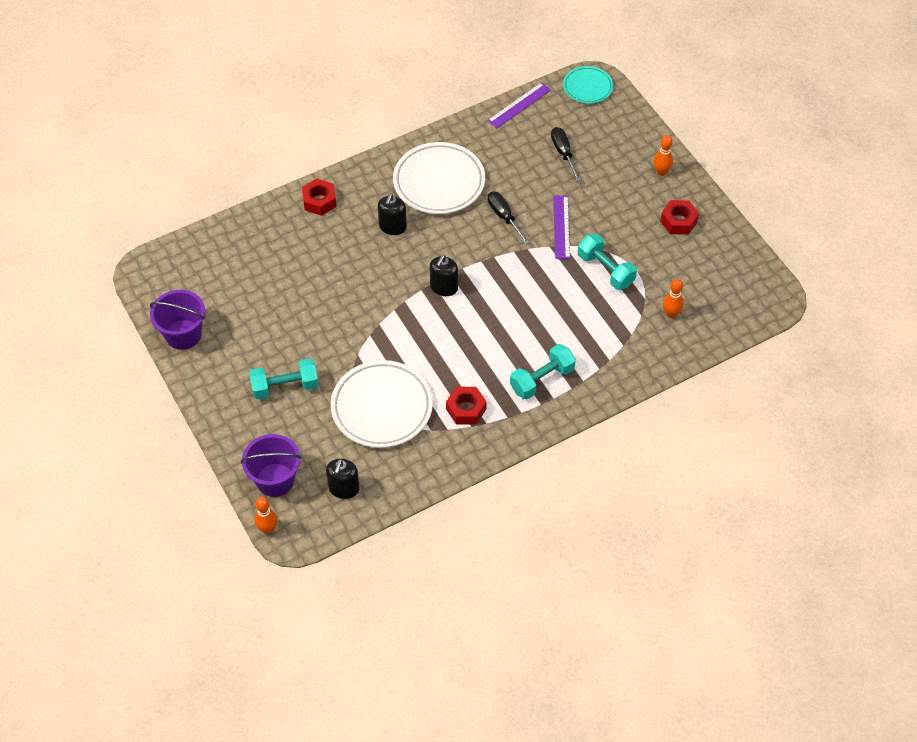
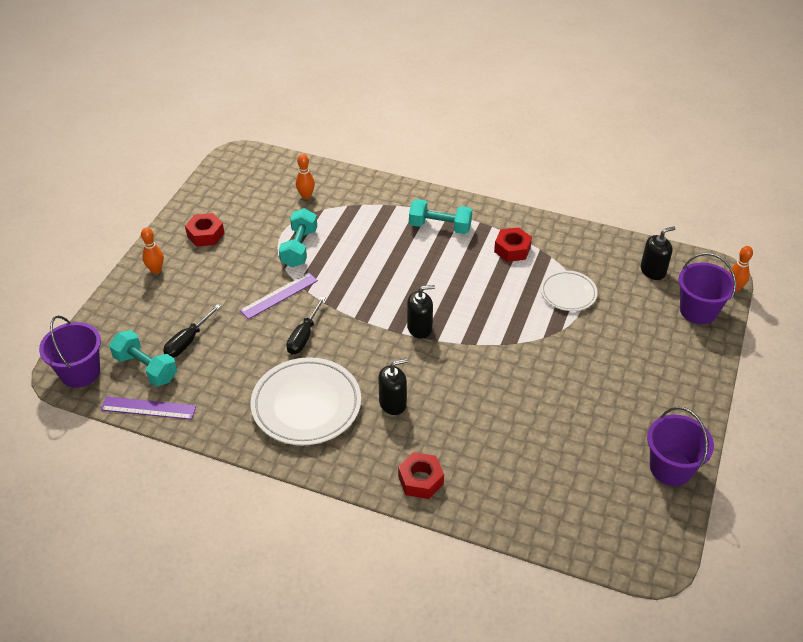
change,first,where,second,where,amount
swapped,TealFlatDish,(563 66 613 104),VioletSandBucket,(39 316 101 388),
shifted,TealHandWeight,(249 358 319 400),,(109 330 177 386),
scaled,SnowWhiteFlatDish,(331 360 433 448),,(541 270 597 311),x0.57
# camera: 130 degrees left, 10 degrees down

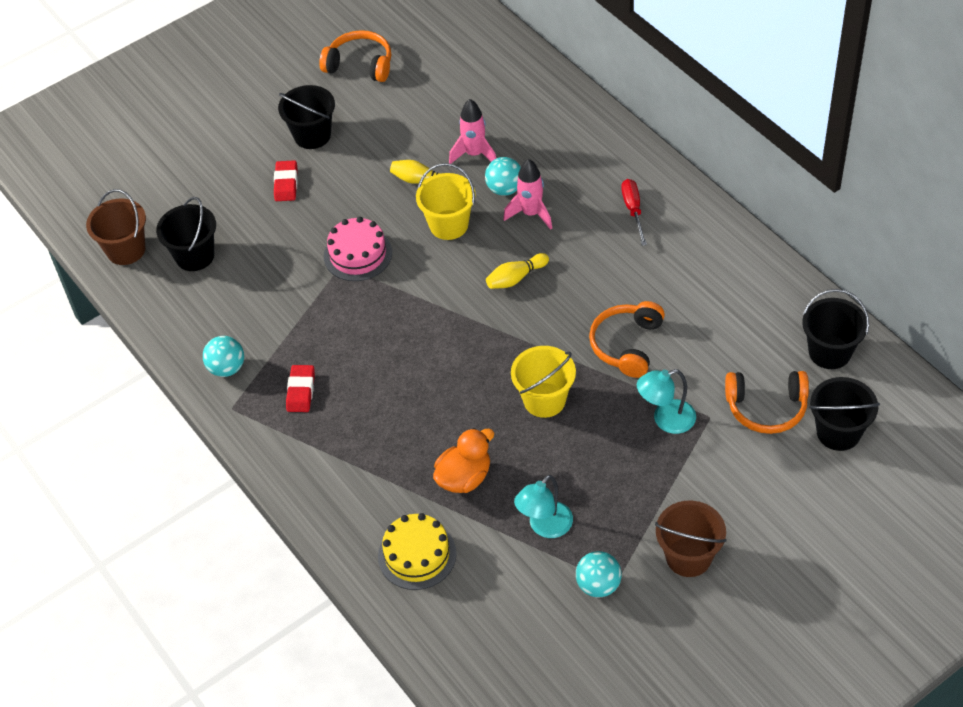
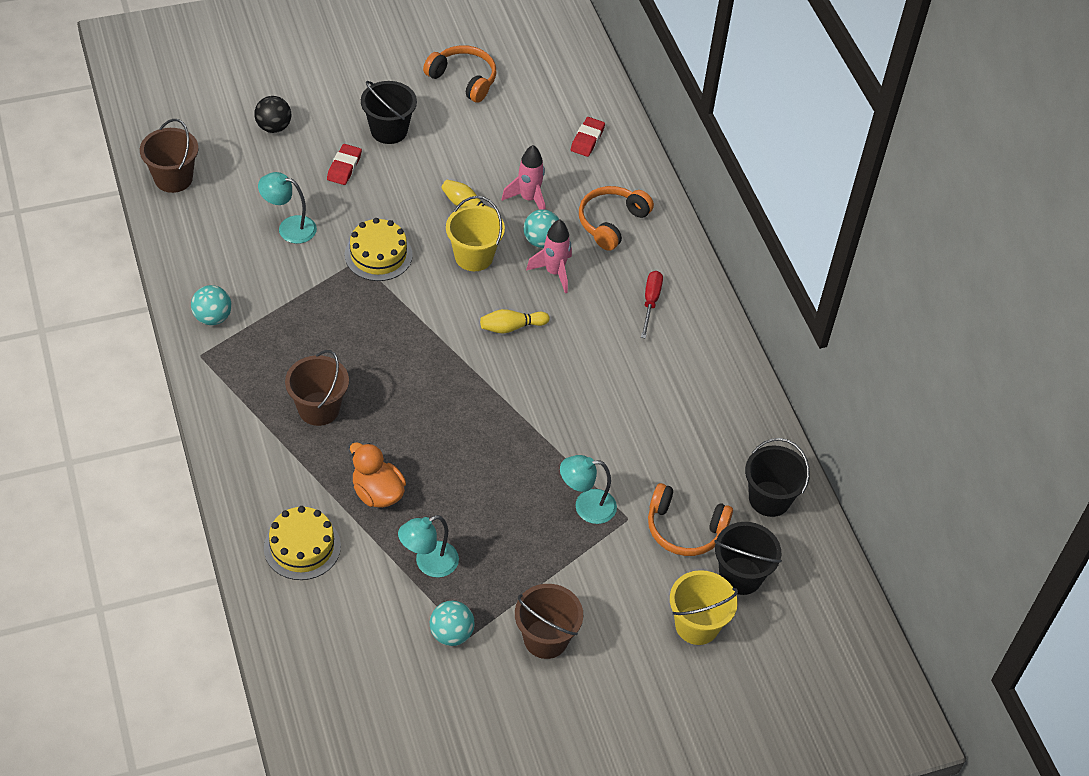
change,first,where,second,where,amount
gone,JetBlackSandBucket,(156 197 216 271),,,
repainted,RosePinkGateau,(324 217 392 281),GoldenGateau,(344 218 413 281),
shifted,OrangeHeadset,(589 301 665 378),,(579 186 654 251),
shifted,GoldenSandBucket,(511 346 576 418),,(670 570 738 645),
shifted,CrimsonPencilEraser,(286 365 315 412),,(571 117 605 157),
rotated,OrangeToyDuck,(433 428 494 493),,(350 442 406 508),105 degrees counterclockwise
new,,,JetBlackPlayBall,(254 96 291 133),
new,,,TealReadingLamp,(258 172 317 244),
new,,,RussetSandBucket,(285 350 349 426),
# camera: 10 degrees right, 0 degrees up

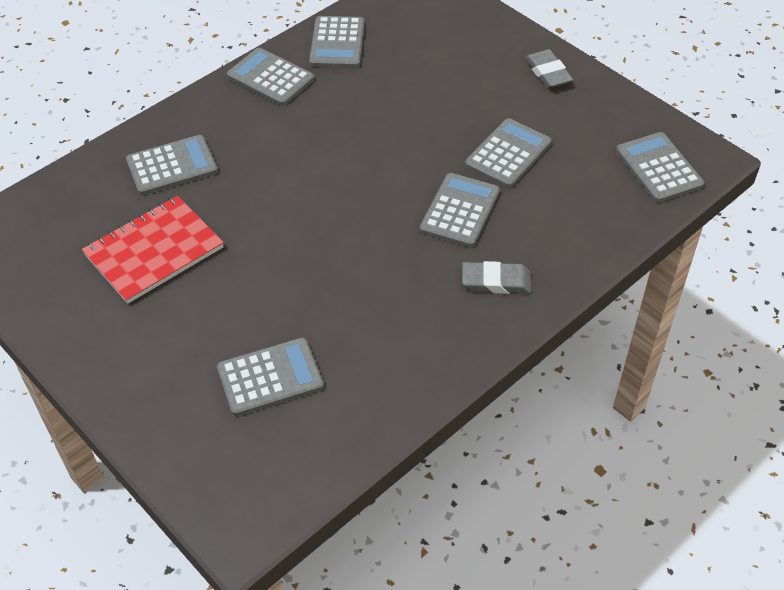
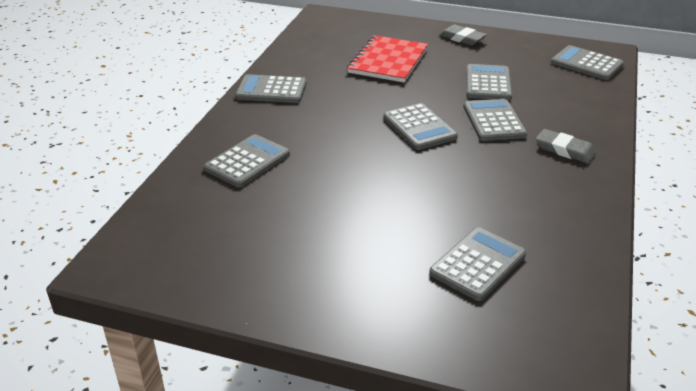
change,first,where,second,where,amount
shifted,GrayAddingMachine,(309 16 365 68),,(384 103 458 150),
shifted,CrimsonNotebook,(82 196 224 304),,(347 35 428 83),
rotated,GrayPencilEraser,(462 261 531 294),,(536 129 596 164),60 degrees clockwise
# camera: 30 degrees left, 15 degrees down

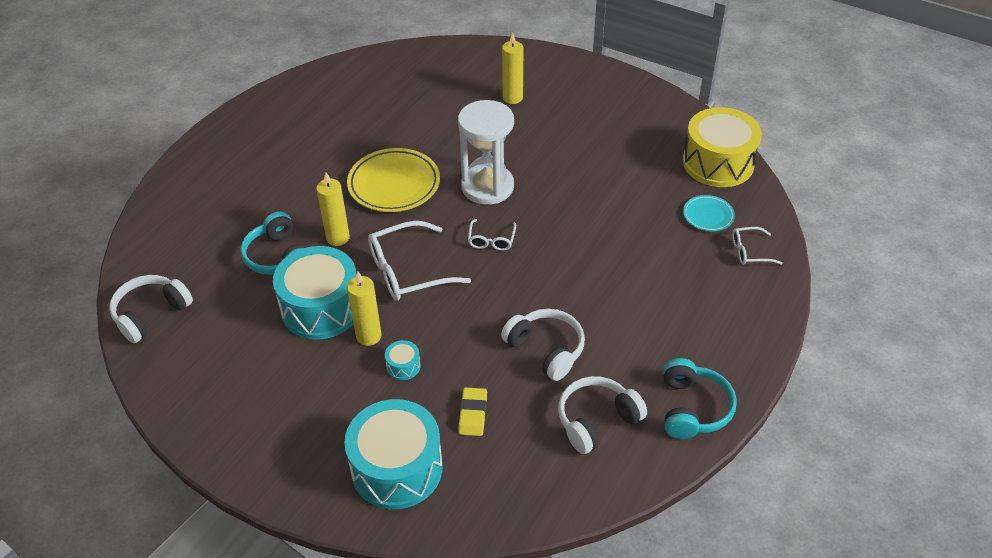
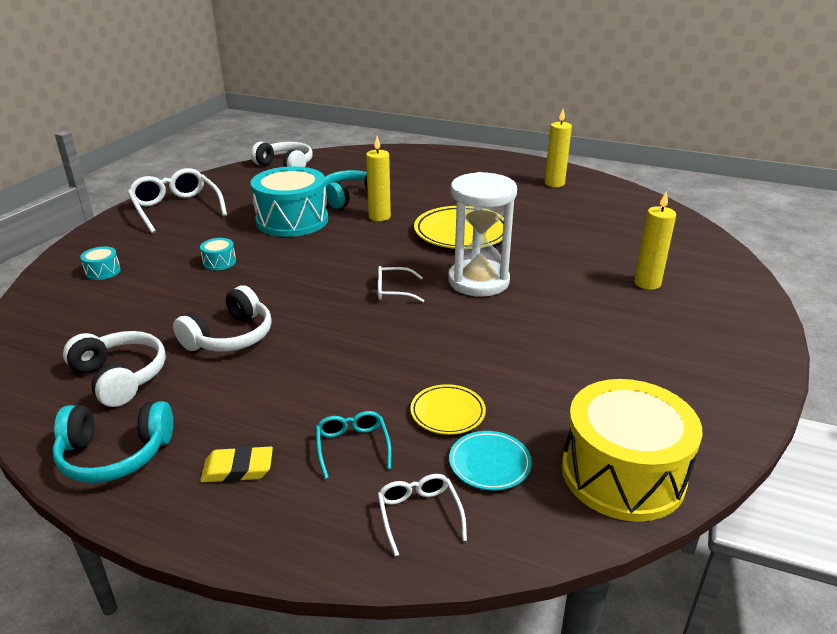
change,first,where,second,where,amount
shifted,SnowWhiteGlasses,(368 221 471 301),,(127 168 227 234),
shifted,GoldenPillarCandle,(347 272 382 346),,(545 109 572 187),
shifted,GoldenPencilEraser,(458 387 487 436),,(200 446 273 483),
scaled,TealDrum,(345 399 443 509),,(80 246 121 280),x0.40
new,,,GoldenFlatDish,(410 384 486 435),
new,,,TealGlasses,(316 411 391 479),
# camera: 80 degrees right, 15 degrees down

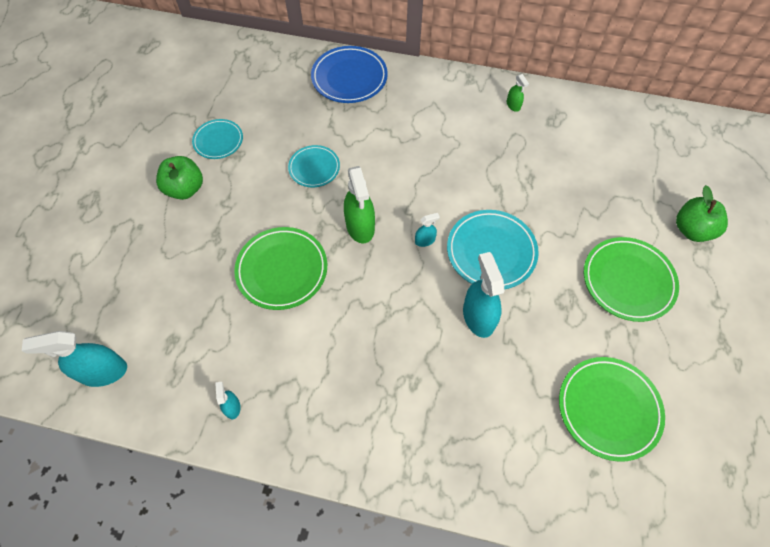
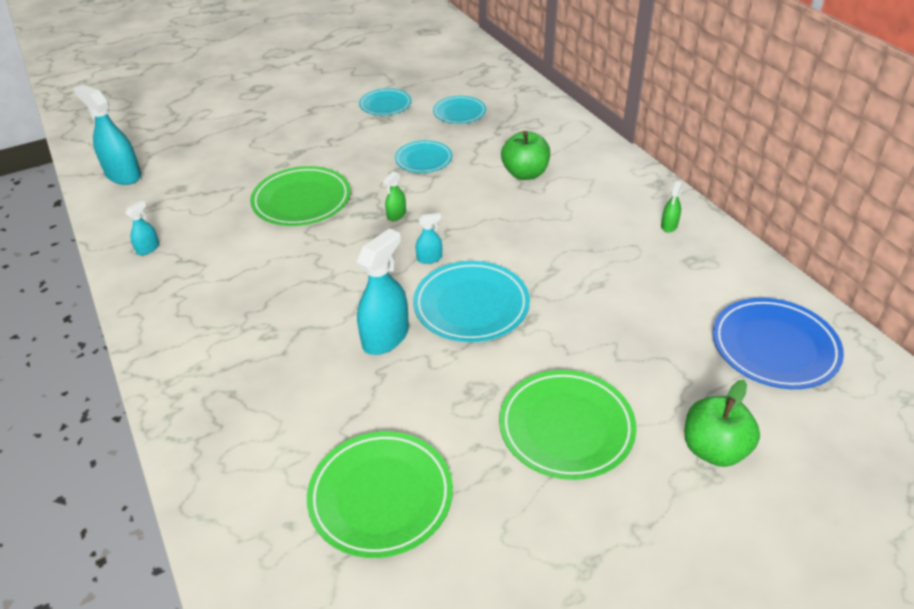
change,first,where,second,where,amount
shifted,BlueFlatDish,(311 46 388 103),,(713 298 844 389),
shifted,EmeraldToyApple,(156 156 203 200),,(501 131 550 180),
scaled,EmeraldSprayCleaner,(344 166 375 244),,(383 171 406 221),x0.49
rotated,TealSprayCleaner,(415 213 440 247),,(416 213 442 264),45 degrees counterclockwise
new,,,TealFlatDish,(433 96 486 124),
# camera: 50 degrees right, 20 degrees down

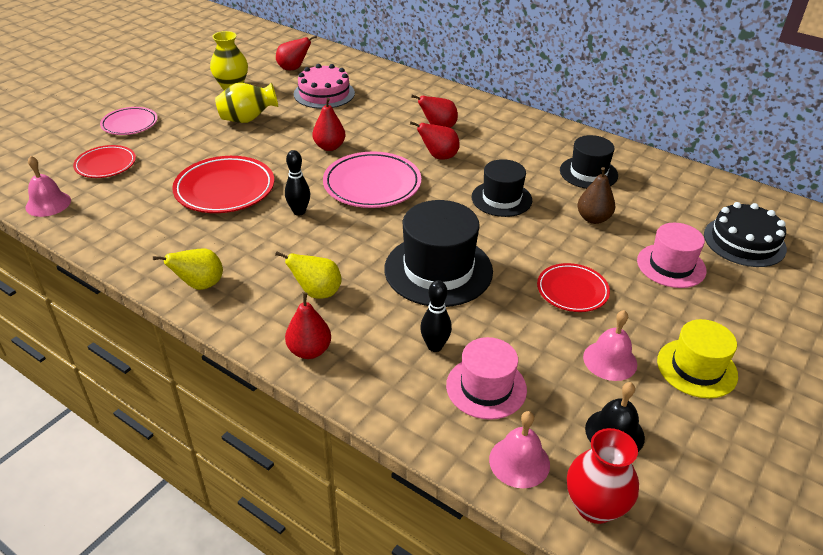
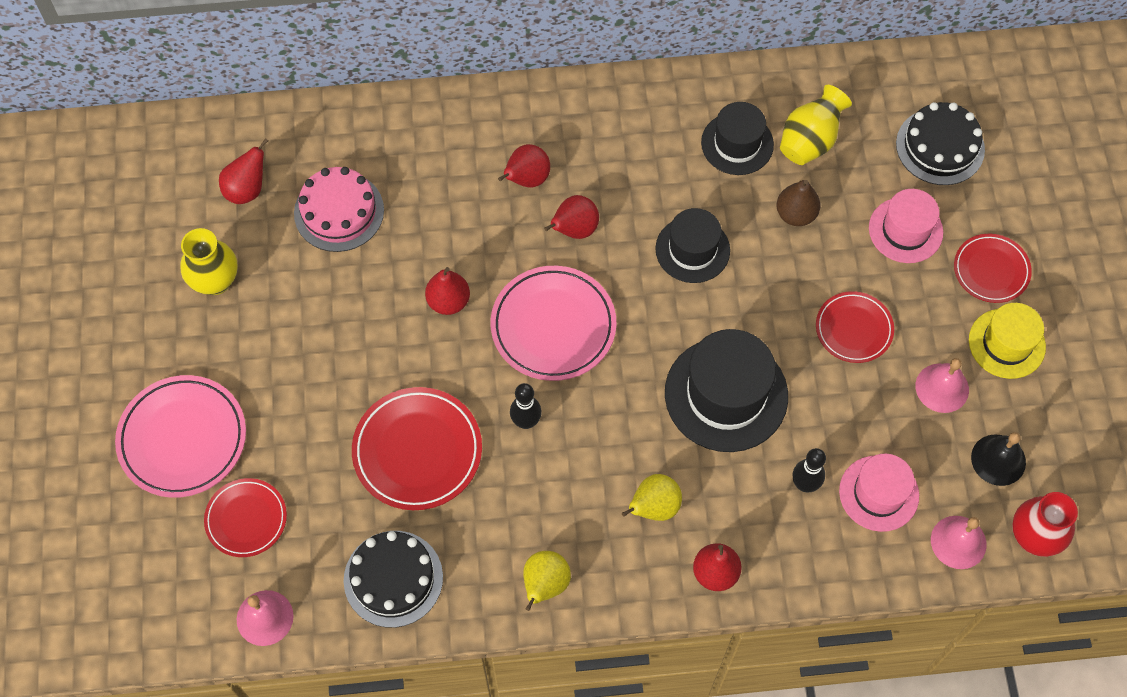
change,first,where,second,where,amount
shifted,GoldenTallVase,(215 82 278 123),,(780 85 852 165),
scaled,RosePinkFlatDish,(100 107 157 135),,(115 375 246 498),x1.61
new,,,CrimsonFlatDish,(954 234 1032 303),
new,,,JetBlackGateau,(344 531 443 628),
# camera: 40 degrees left, 25 degrees up

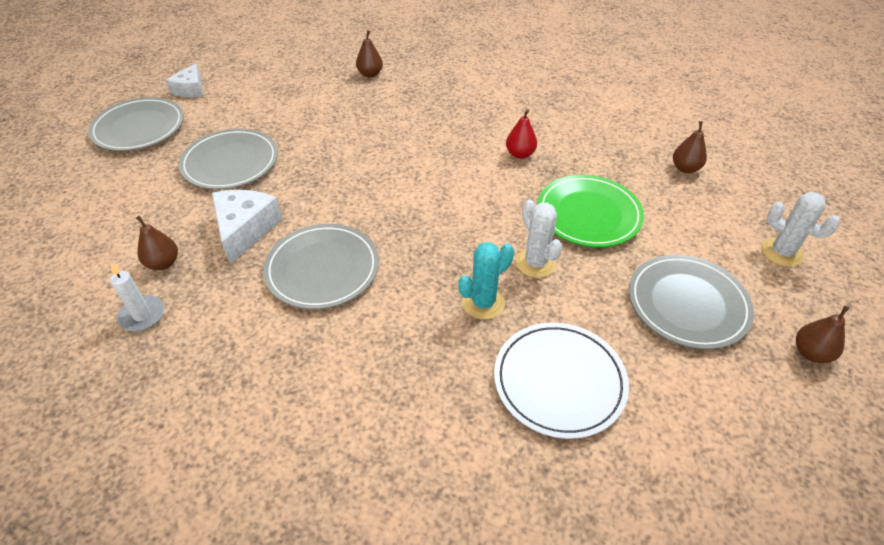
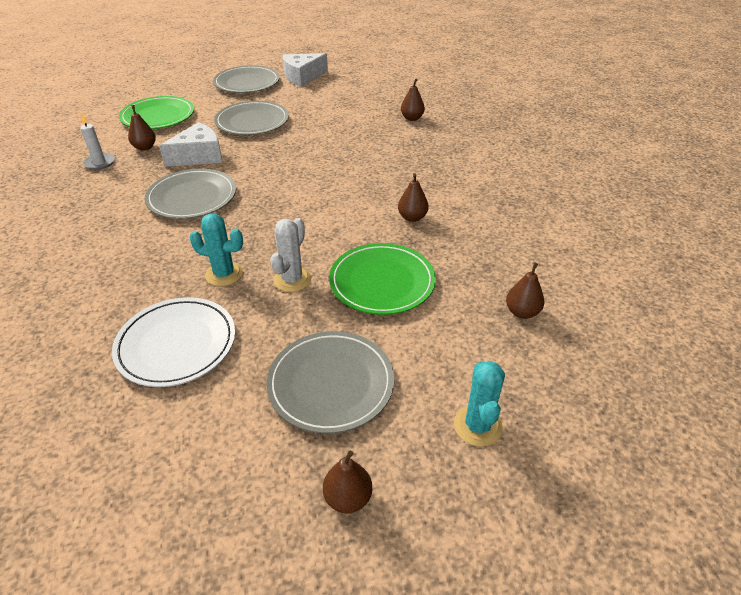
change,first,where,second,where,amount
scaled,SnowWhitePieceOfCheese,(166 63 203 97),,(283 53 328 87),x1.51
repainted,CrimsonPearFruit,(506 109 537 159),RussetPearFruit,(398 173 429 222),
repainted,SnowWhiteSaguaroCactus,(762 192 840 267),TealSaguaroCactus,(454 361 505 447),
new,,,EmeraldFlatDish,(119 96 194 129),
# camera: 50 degrees right, 5 degrees down

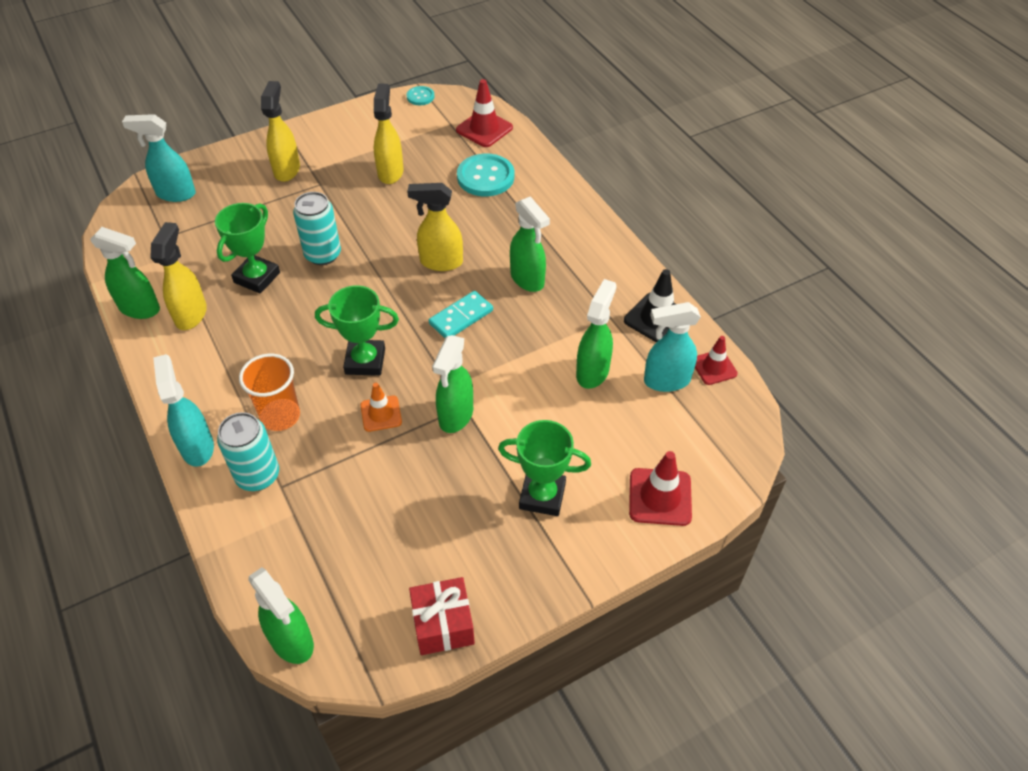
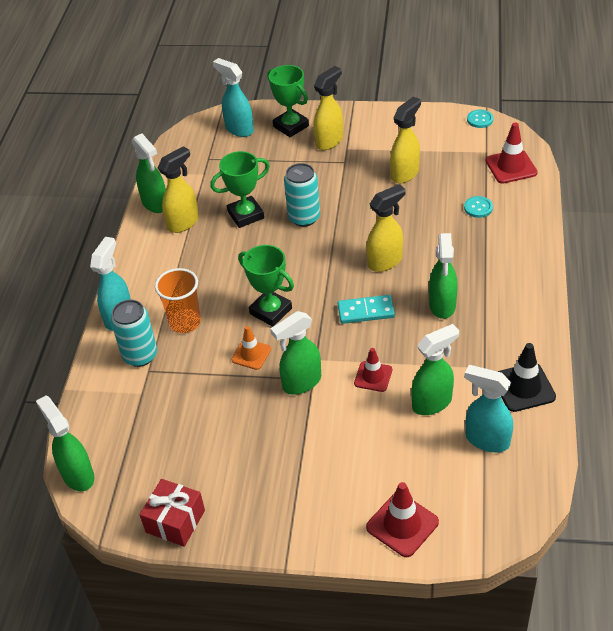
change,first,where,second,where,amount
scaled,TealButton,(457 154 514 196),,(464 196 493 218),x0.53
rotated,GoldenSprayCleaner,(407 183 463 271),,(366 184 406 272),105 degrees clockwise
shifted,CrimsonRoadCone,(695 336 738 385),,(354 348 392 392),
shifted,EmeraldTrophy,(498 420 591 516),,(267 65 309 137),
rotated,EmeraldSprayCleaner,(248 567 314 664),,(36 396 95 491),150 degrees clockwise
# camera: 40 degrees right, 5 degrees down

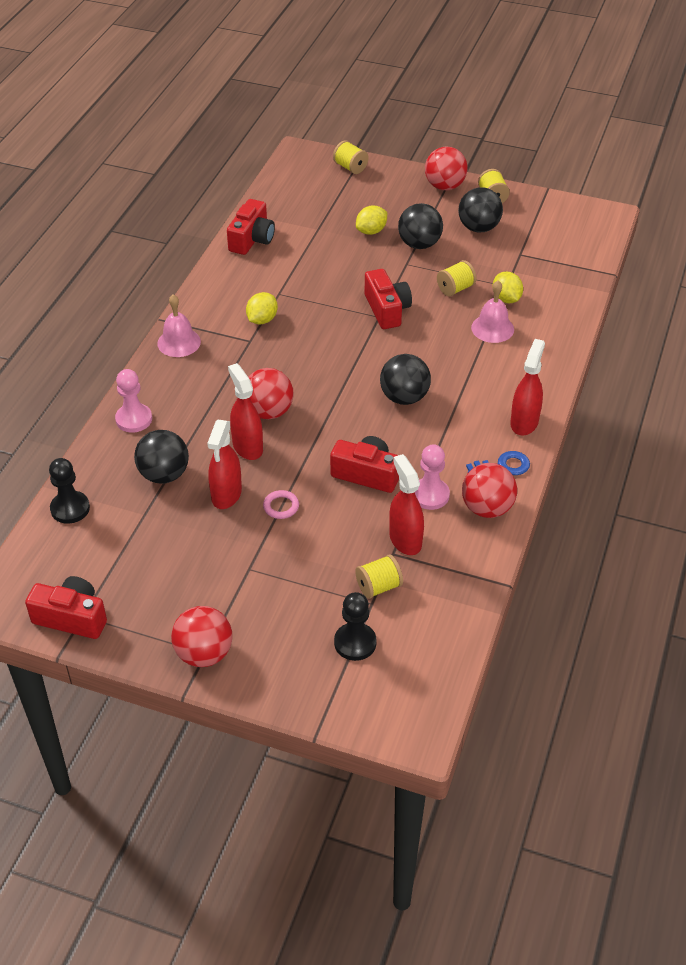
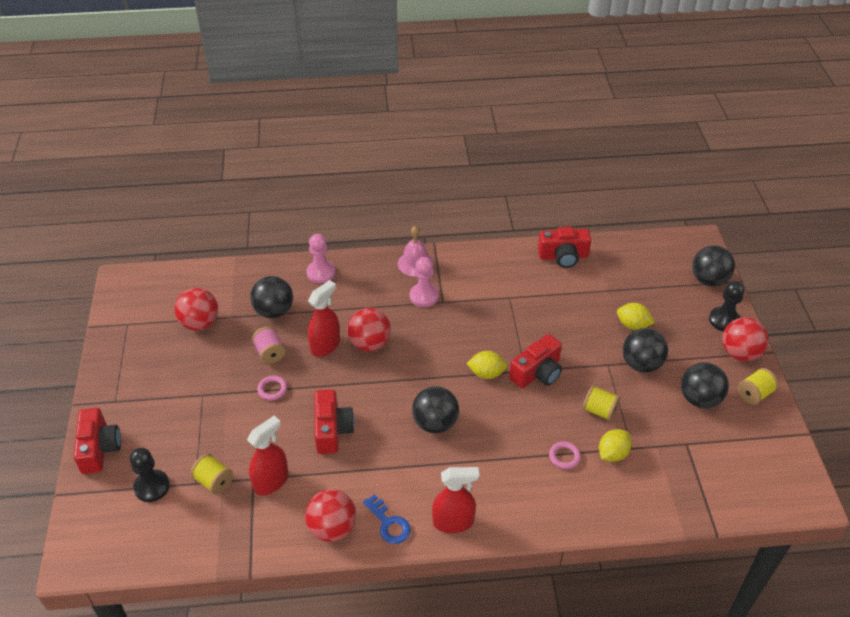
change,first,where,second,where,amount
swapped,GoldenBobbin,(333 140 369 174),JetBlackPlayBall,(692 245 735 286),
swapped,RosePinkHandBell,(471 280 514 343),RosePinkHoop,(549 441 581 469),
shifted,GoldenToyLemon,(246 292 278 324),,(466 351 507 379),
swapped,CrimsonSprayCleaner,(207 420 242 509),RosePinkBobbin,(252 326 286 364),
shifted,RosePinkGamePawn,(415 444 450 510),,(410 257 439 307),
shifted,JetBlackGamePawn,(49 458 90 524),,(709 281 745 331),
shifted,CrimsonCamera,(25 576 107 639),,(73 408 121 474),
shifted,CrimsonPlayBall,(171 606 232 667),,(174 288 218 331),
# camera: 65 degrees right, 0 degrees up

